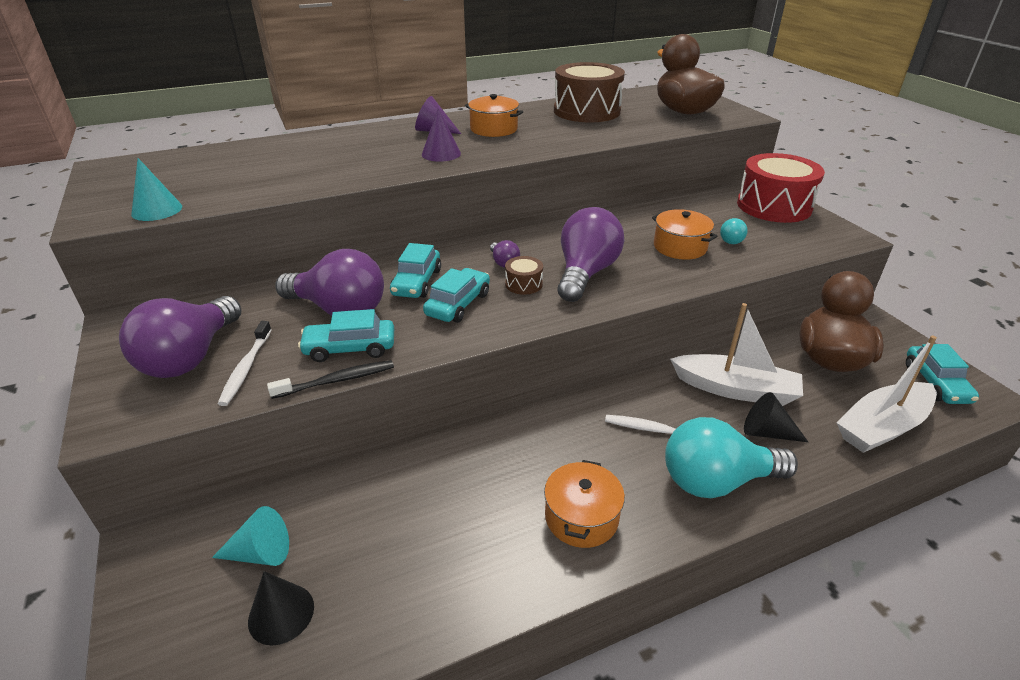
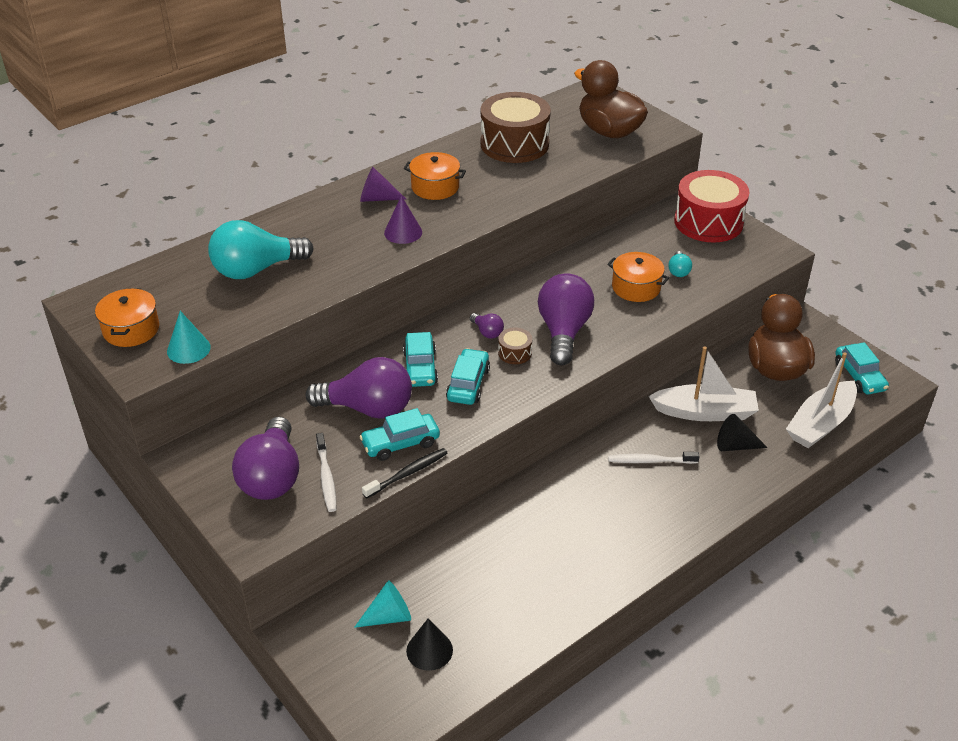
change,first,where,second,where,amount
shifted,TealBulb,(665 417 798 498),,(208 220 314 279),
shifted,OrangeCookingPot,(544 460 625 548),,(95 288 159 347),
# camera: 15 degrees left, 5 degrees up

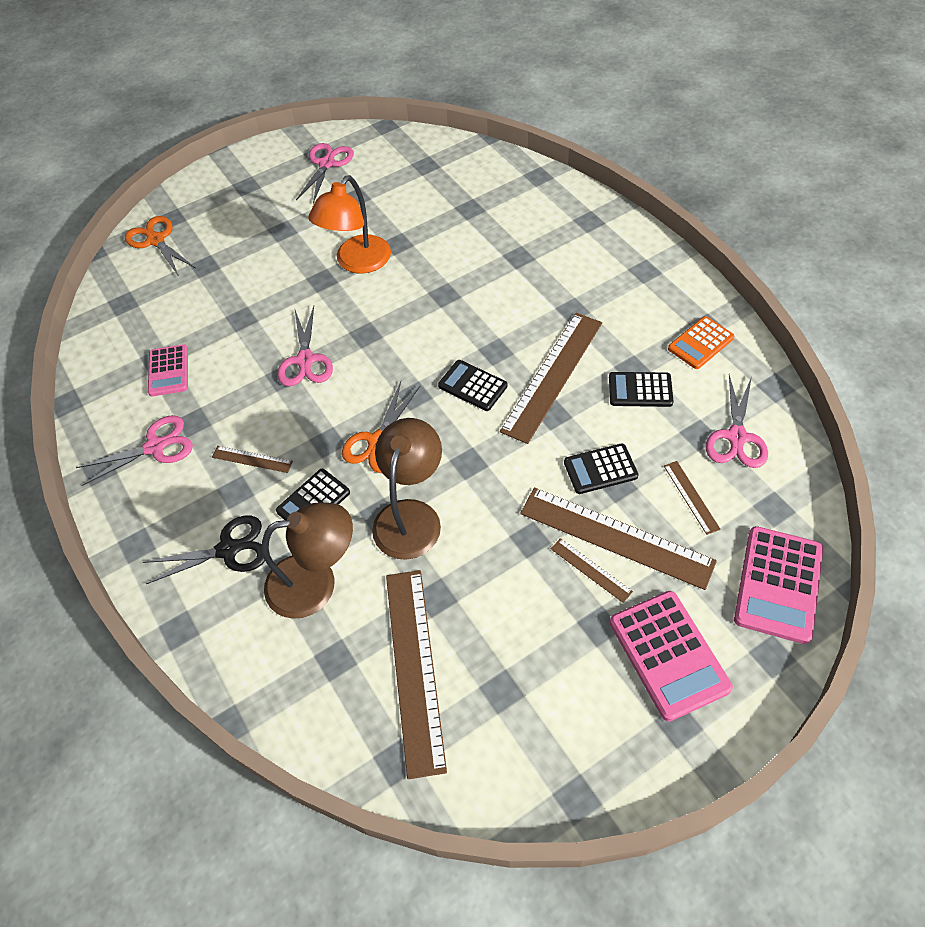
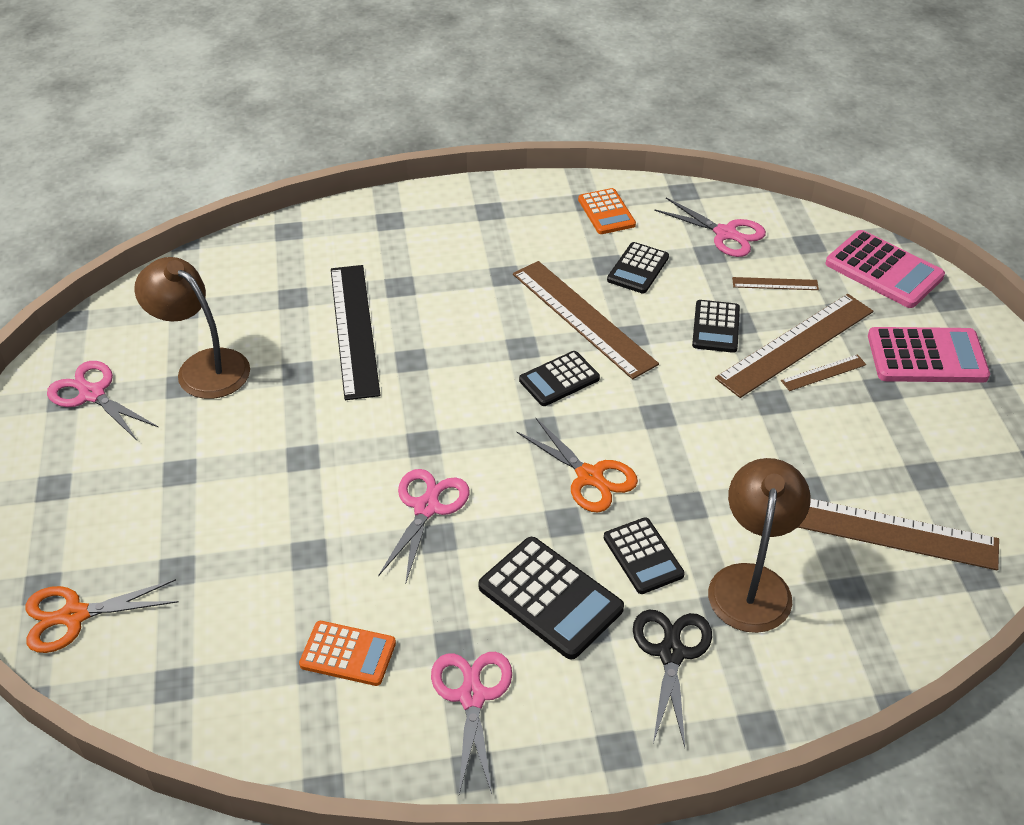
change,first,where,second,where,amount
gone,OrangeReadingLamp,(308 175 391 274),,,
rotated,RosePinkScissors,(277 306 333 386),,(378 469 469 585),90 degrees counterclockwise
repainted,RosePinkAddingMachine,(148 344 188 397),OrangeAddingMachine,(299 621 396 686),
shifted,RussetReadingLamp,(372 418 442 560),,(134 257 250 399),
swapped,RussetStraightedge,(212 446 293 473),JetBlackAddingMachine,(479 537 624 660),
new,,,JetBlackStraightedge,(331 265 380 400),
# camera: 70 degrees left, 10 degrees down

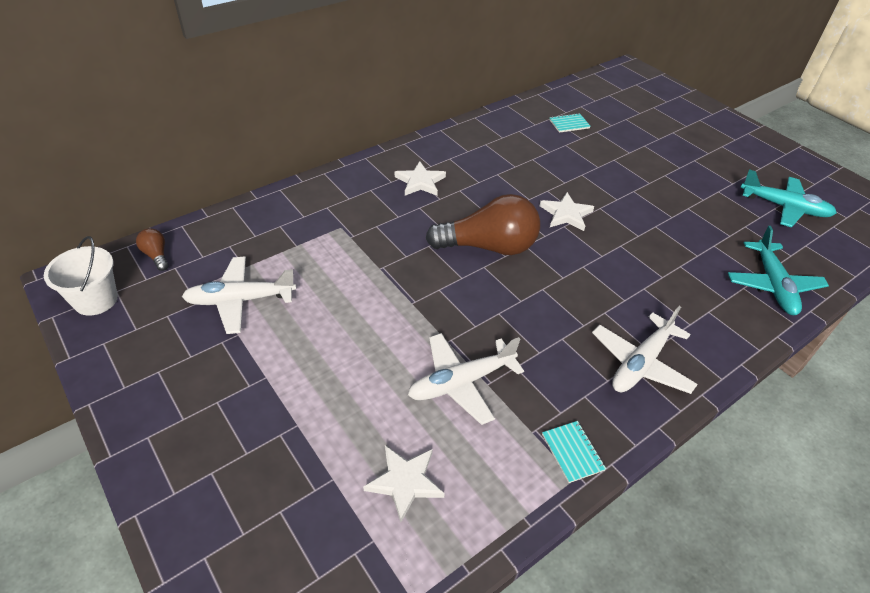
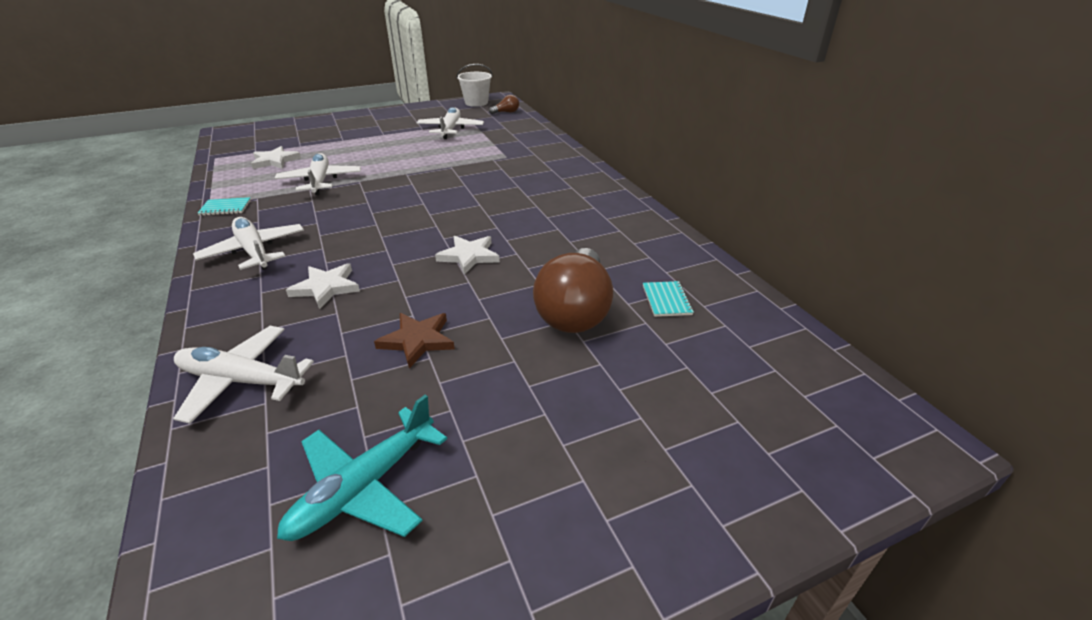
change,first,where,second,where,amount
shifted,SnowWhiteStarShape,(395 161 446 196),,(286 263 360 309),
shifted,RussetBulb,(425 194 540 255),,(533 248 613 333),
repainted,TealAeroplane,(728 226 829 315),SnowWhiteAeroplane,(173 326 314 424),
new,,,RussetStarShape,(374 313 455 369),
# camera: 105 degrees right, 10 degrees down

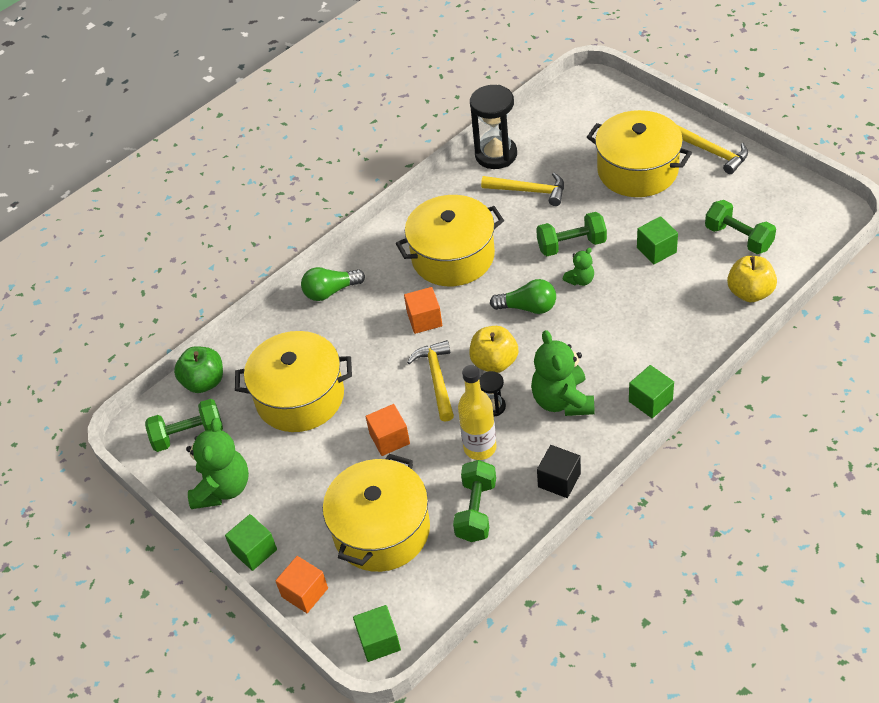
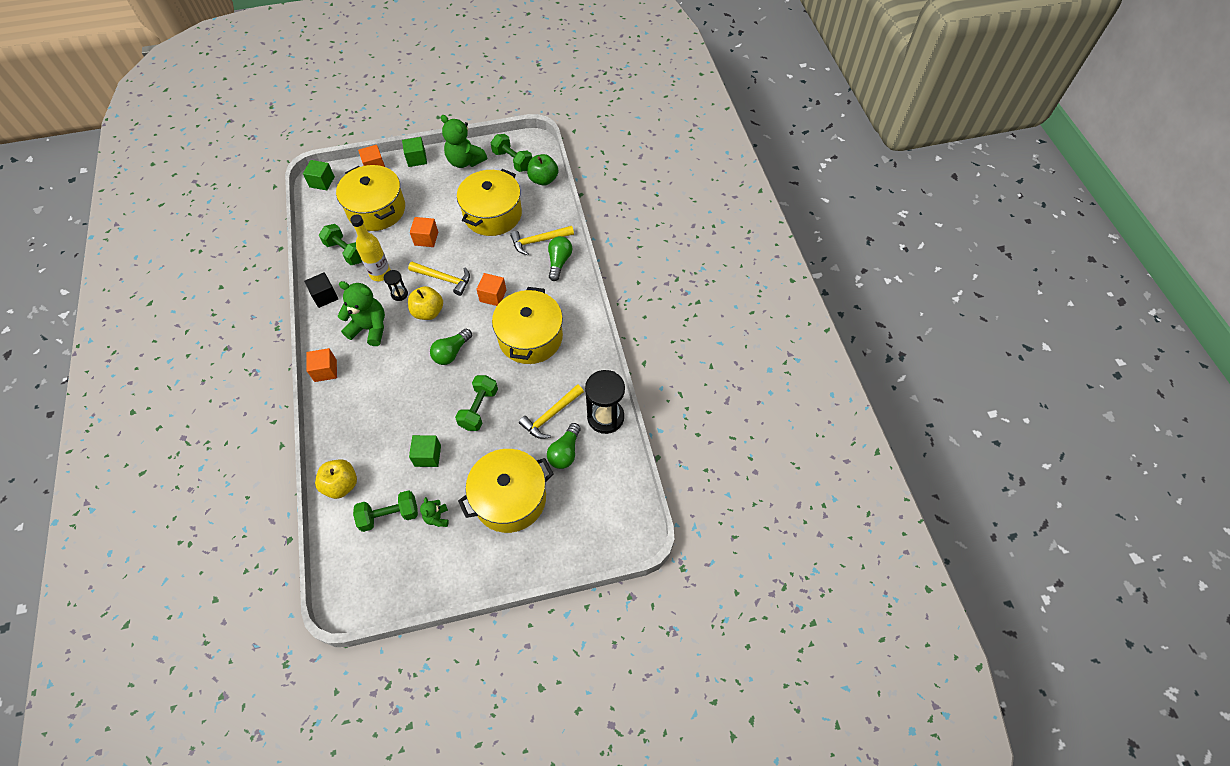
change,first,where,second,where,amount
shifted,GoldenCarpenter'sHammer,(676 124 748 174),,(510 226 574 255),
shifted,EmeraldStuffedBear,(563 248 594 286),,(420 497 449 527),
repainted,EmeraldSolidCube,(629 365 674 418),OrangeSolidCube,(307 348 337 382),
rotated,EmeraldHandWeight,(145 399 223 452),,(491 134 532 172),60 degrees counterclockwise
new,,,EmeraldBulb,(547 423 581 469),
# camera: 115 degrees right, 10 degrees up

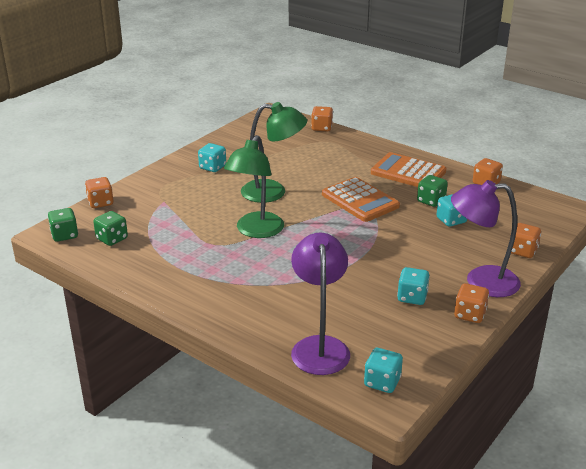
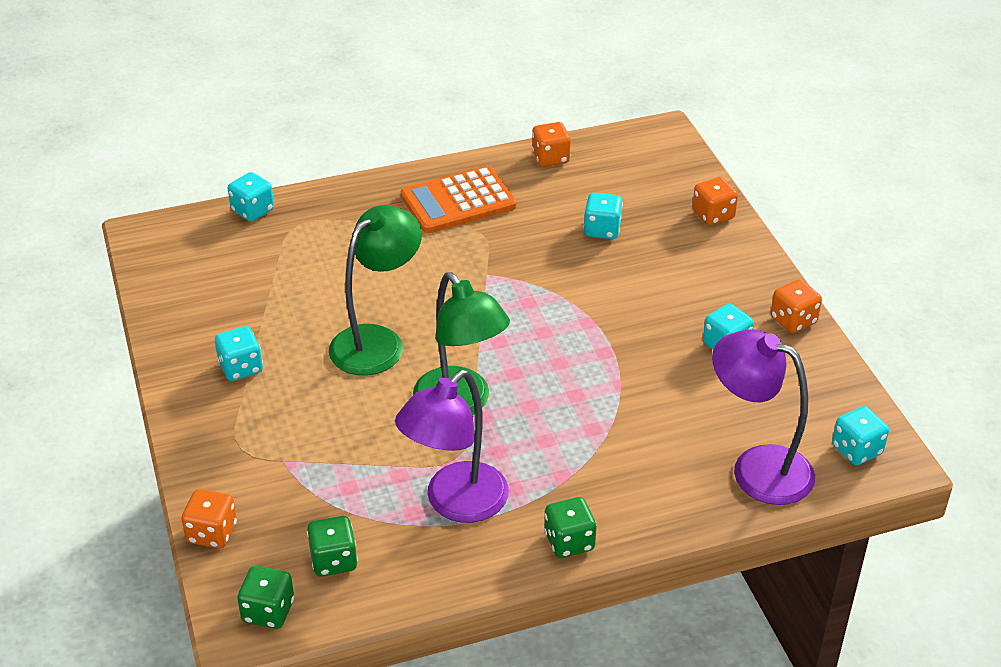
change,first,where,second,where,amount
repainted,OrangeDice,(311 106 333 132),TealDice,(228 172 274 222),
shifted,EmeraldDice,(417 175 448 207),,(544 497 597 558),
gone,OrangeAddingMachine,(322 177 400 222),,,
shifted,VioletReadingLamp,(451 180 521 297),,(395 370 509 523),
# camera: 55 degrees left, 10 degrees up

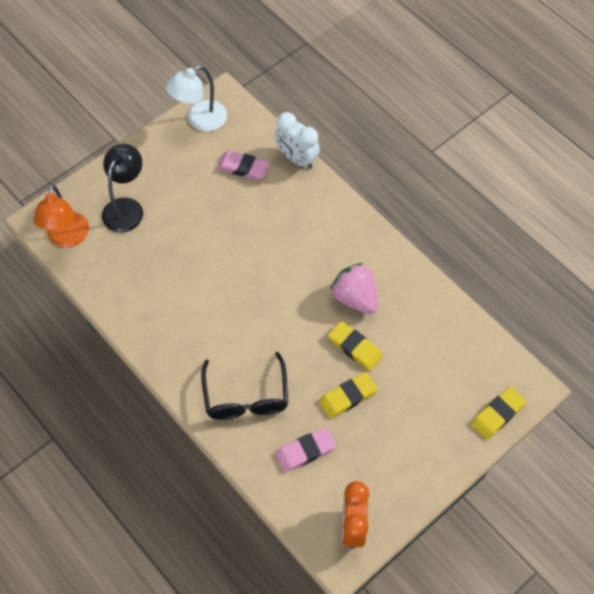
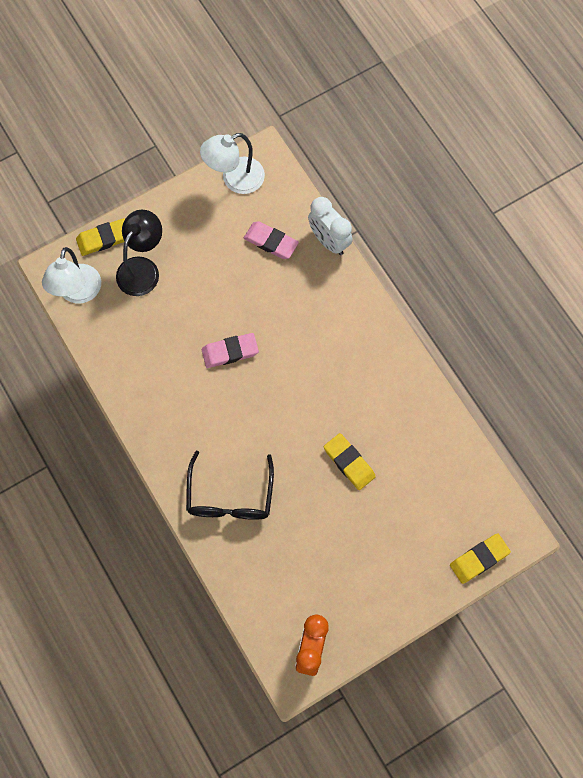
change,first,where,second,where,amount
repainted,OrangeReadingLamp,(33 184 89 247),SnowWhiteReadingLamp,(42 247 101 303),
gone,RosePinkToyStrawberry,(330 263 378 314),,,
shifted,GoldenPencilEraser,(319 372 378 419),,(76 218 125 256),
shifted,RosePinkPencilEraser,(275 427 336 472),,(202 333 259 368),
# camera: 10 degrees right, 10 degrees up

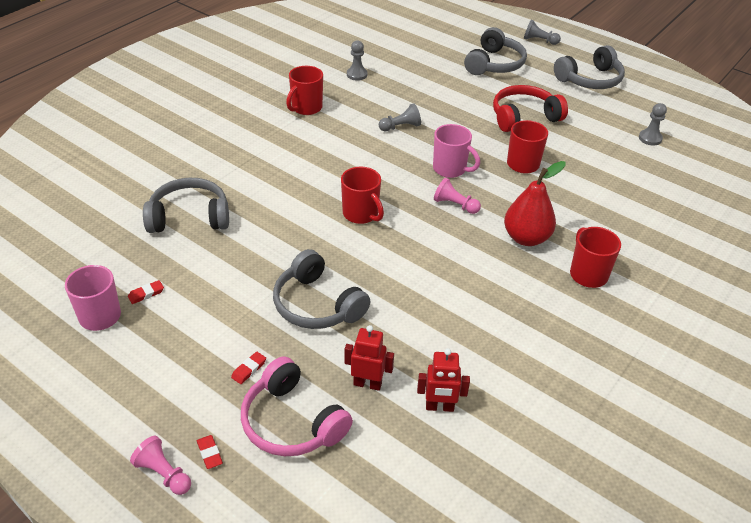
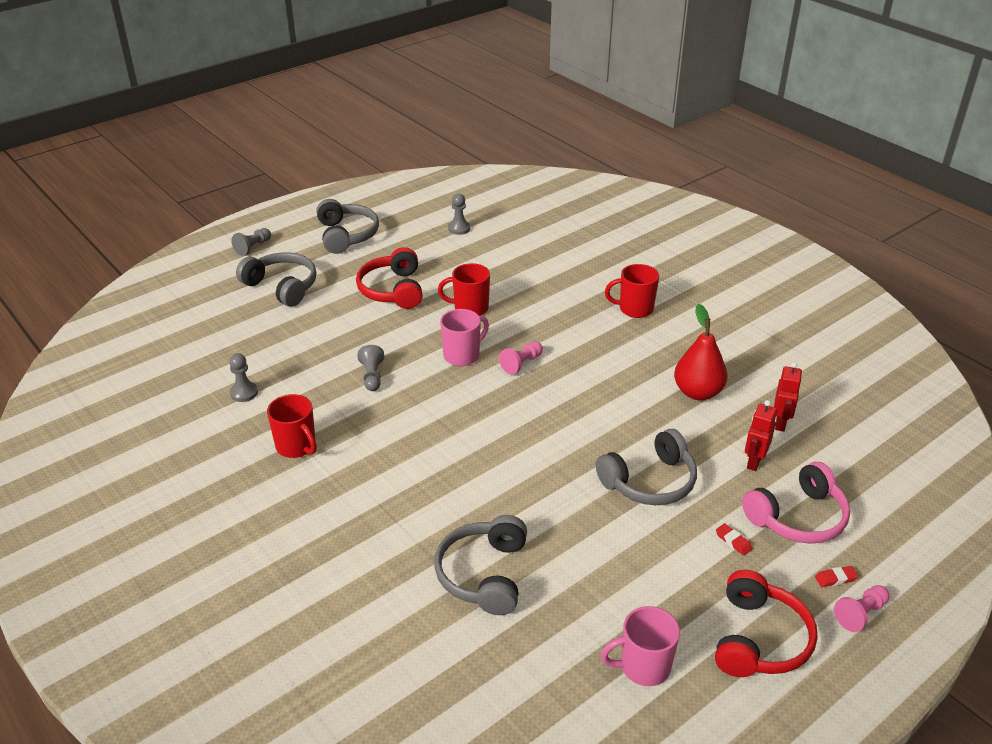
change,first,where,second,where,amount
shifted,CrimsonPearFruit,(504 161 566 246),,(674 304 727 400),
gone,CrimsonTeaMug,(341 167 384 224),,,
gone,CrimsonPencilEraser,(128 280 164 304),,,
new,,,CrimsonHeadset,(715 570 818 677),
# camera: 75 degrees left, 5 degrees down

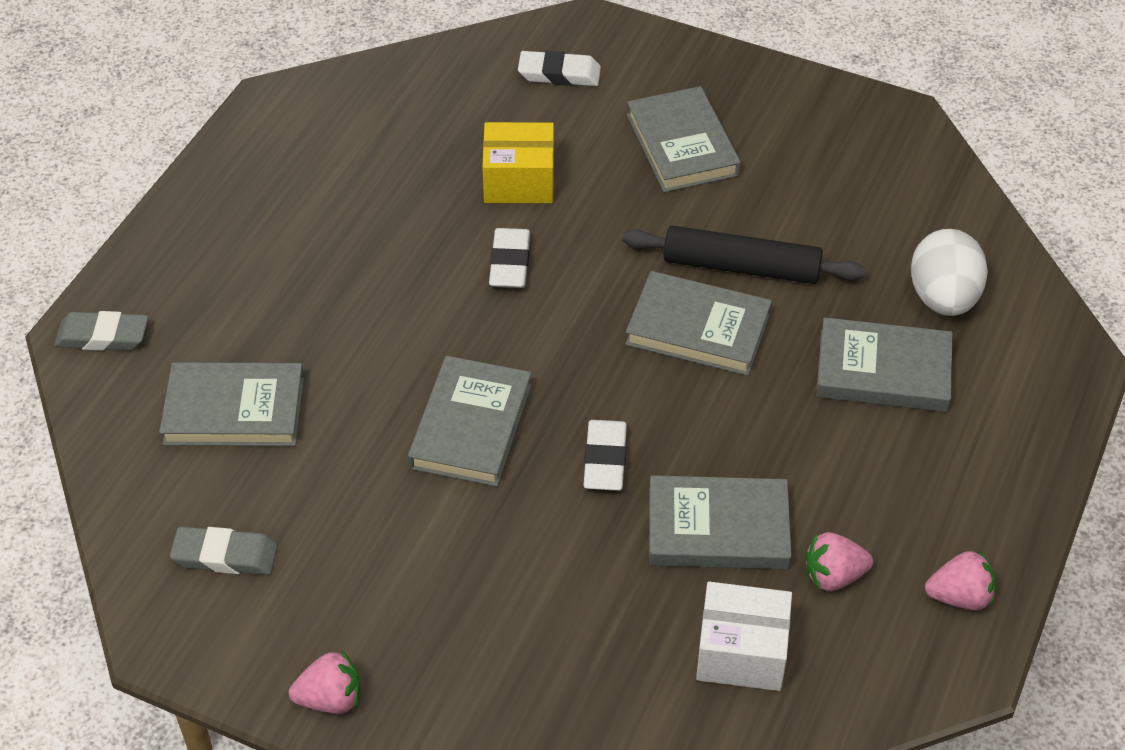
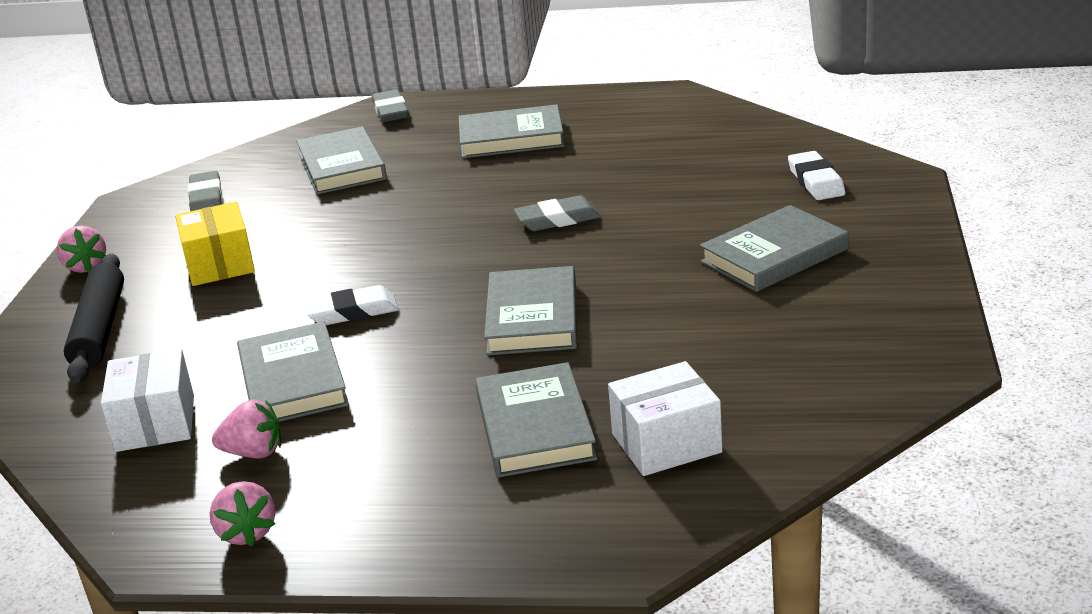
change,first,where,second,where,amount
shifted,GoldenParcel,(482 122 554 203),,(175 202 255 286),
shifted,JetBlackRollingPin,(622 226 865 284),,(64 254 124 383),
repainted,SnowWhitePencilEraser,(489 228 530 288),GrayPencilEraser,(514 195 601 231),
swapped,SnowWhiteEggShape,(911 229 988 316),SnowWhiteParcel,(608 361 722 476),
shifted,GrayBook,(408 356 532 487),,(459 105 565 158),
rotated,RosePinkToyStrawberry,(805 532 873 591),,(212 400 281 459),120 degrees clockwise
# camera: 75 degrees right, 20 degrees down

